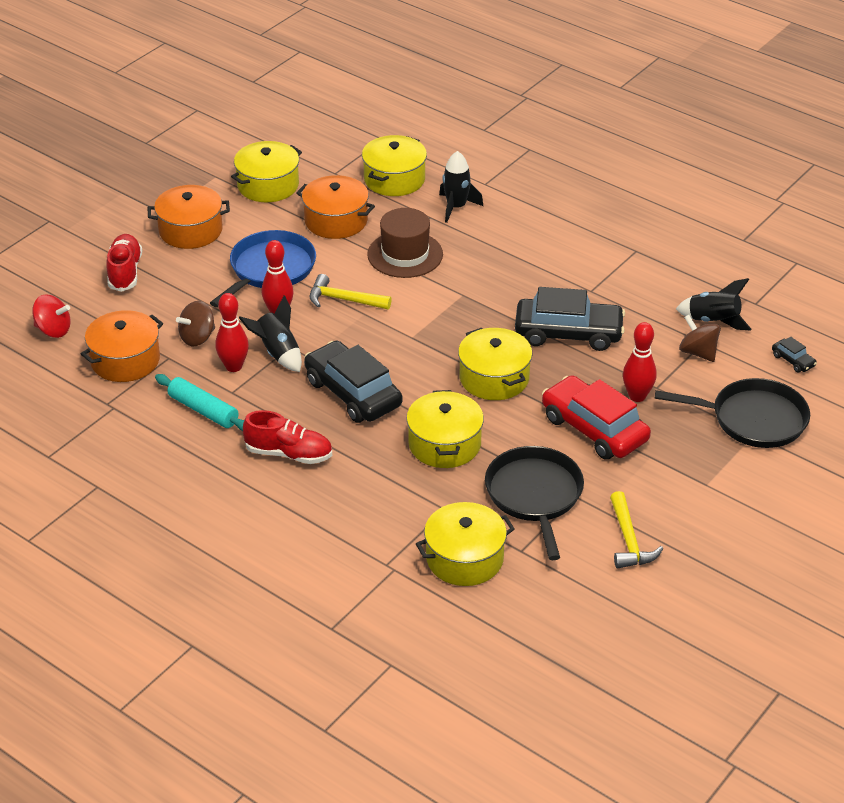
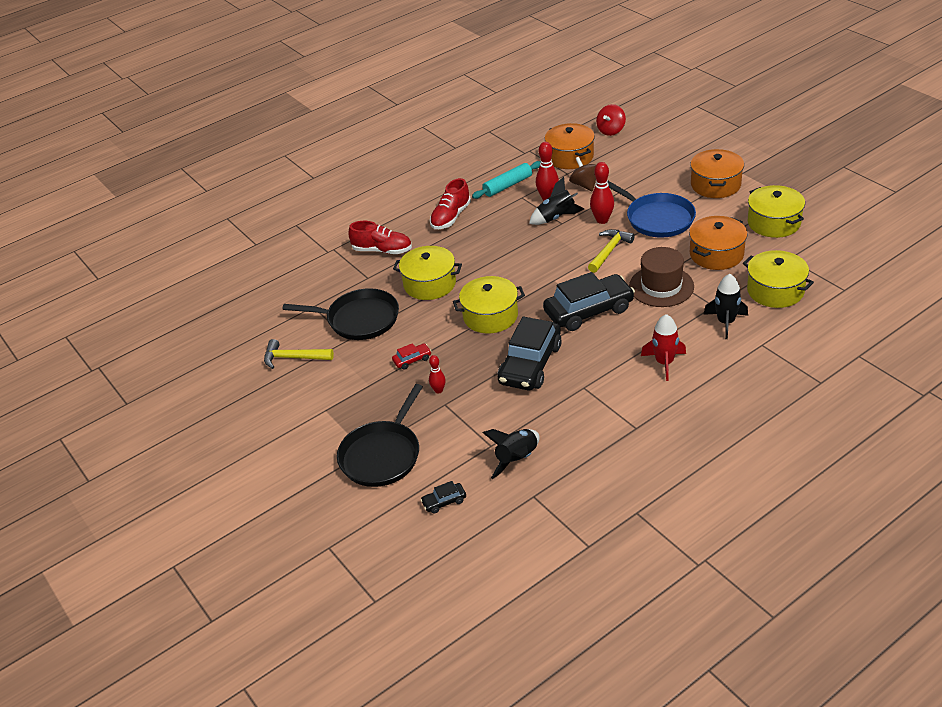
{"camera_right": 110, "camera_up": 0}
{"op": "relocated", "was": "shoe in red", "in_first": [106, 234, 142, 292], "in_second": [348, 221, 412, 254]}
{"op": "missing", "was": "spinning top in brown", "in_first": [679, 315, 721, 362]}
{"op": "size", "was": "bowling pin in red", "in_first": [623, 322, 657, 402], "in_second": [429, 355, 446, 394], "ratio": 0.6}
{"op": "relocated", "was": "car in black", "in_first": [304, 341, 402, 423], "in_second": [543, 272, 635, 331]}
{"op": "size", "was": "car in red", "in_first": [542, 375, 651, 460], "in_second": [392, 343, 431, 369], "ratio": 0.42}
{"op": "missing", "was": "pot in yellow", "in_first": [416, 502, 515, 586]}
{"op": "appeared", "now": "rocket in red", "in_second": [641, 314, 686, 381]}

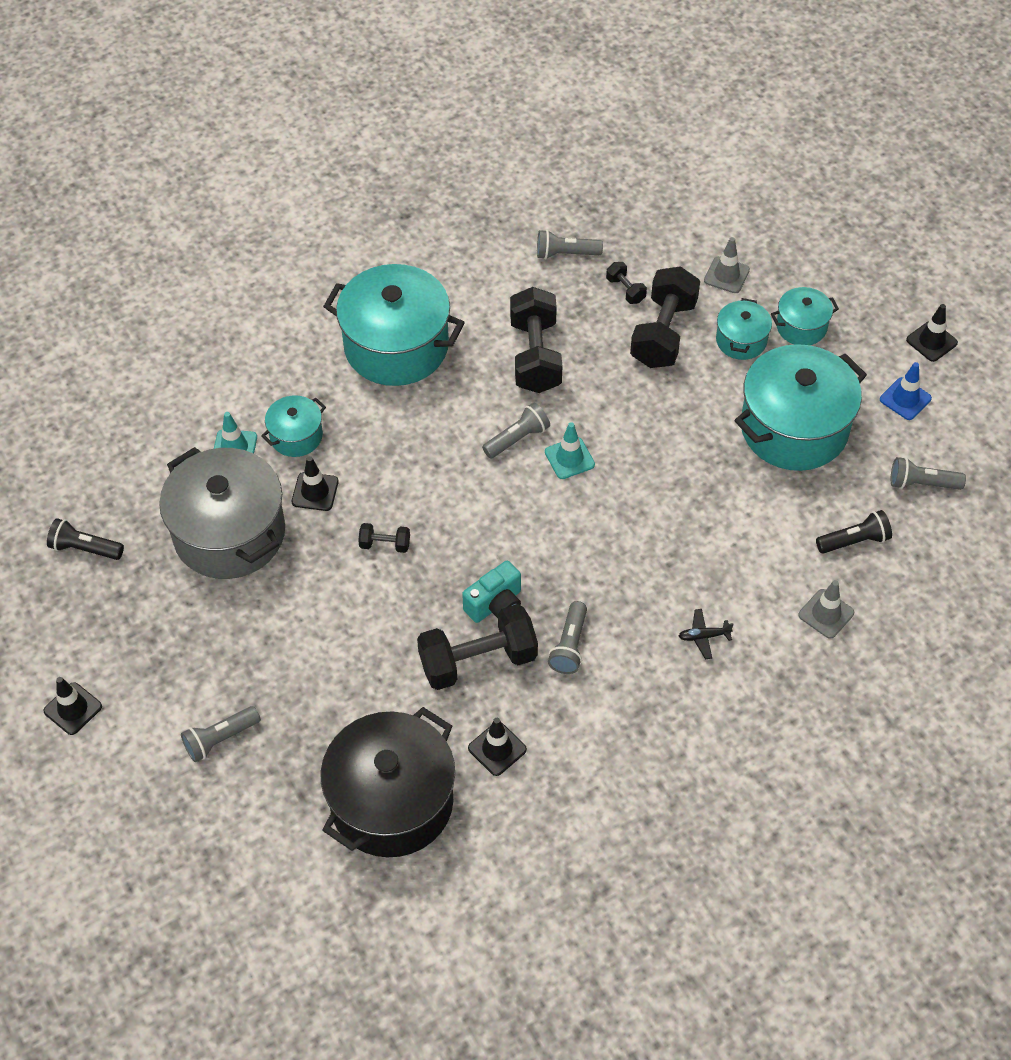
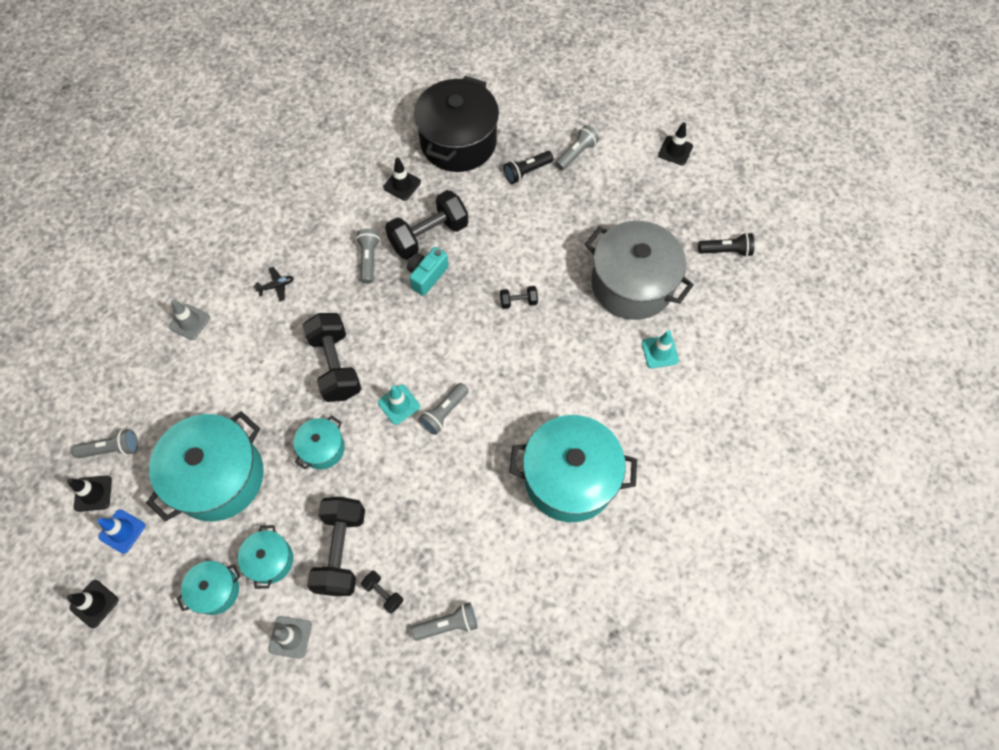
{"camera_right": 165, "camera_up": 10}
{"op": "relocated", "was": "dumbbell in black", "in_first": [510, 287, 563, 393], "in_second": [303, 313, 361, 402]}
{"op": "relocated", "was": "pot in turquoise", "in_first": [261, 395, 326, 457], "in_second": [294, 415, 345, 470]}
{"op": "relocated", "was": "traffic cone in black", "in_first": [292, 456, 339, 511], "in_second": [67, 475, 112, 512]}
{"op": "relocated", "was": "flashlight in black", "in_first": [816, 510, 892, 554], "in_second": [503, 151, 553, 184]}

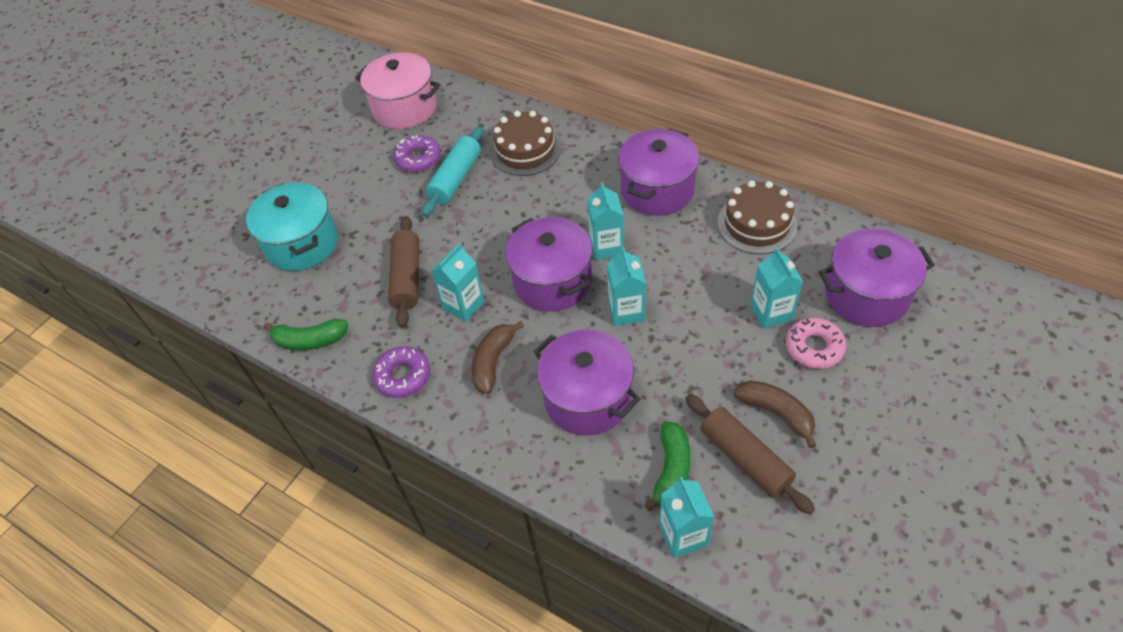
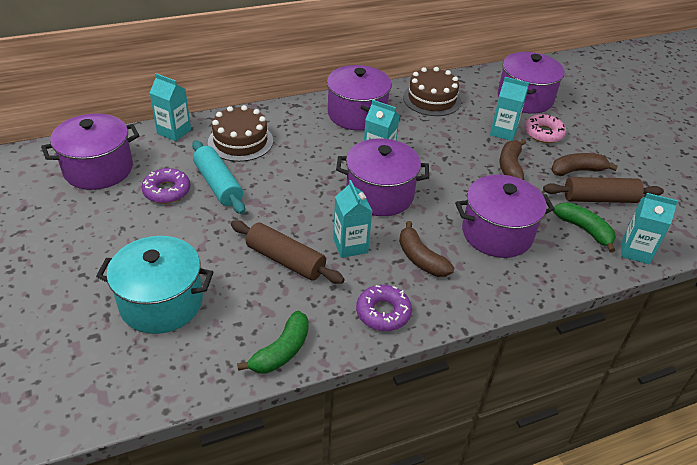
{"camera_right": -60, "camera_up": -10}
{"op": "colour", "was": "pot in pink", "now": "pot in purple", "in_first": [355, 52, 440, 129], "in_second": [41, 113, 139, 190]}
{"op": "relocated", "was": "carton in turquoise", "in_first": [607, 247, 646, 326], "in_second": [150, 73, 191, 141]}
{"op": "appeared", "now": "banana in brown", "in_second": [499, 139, 526, 180]}

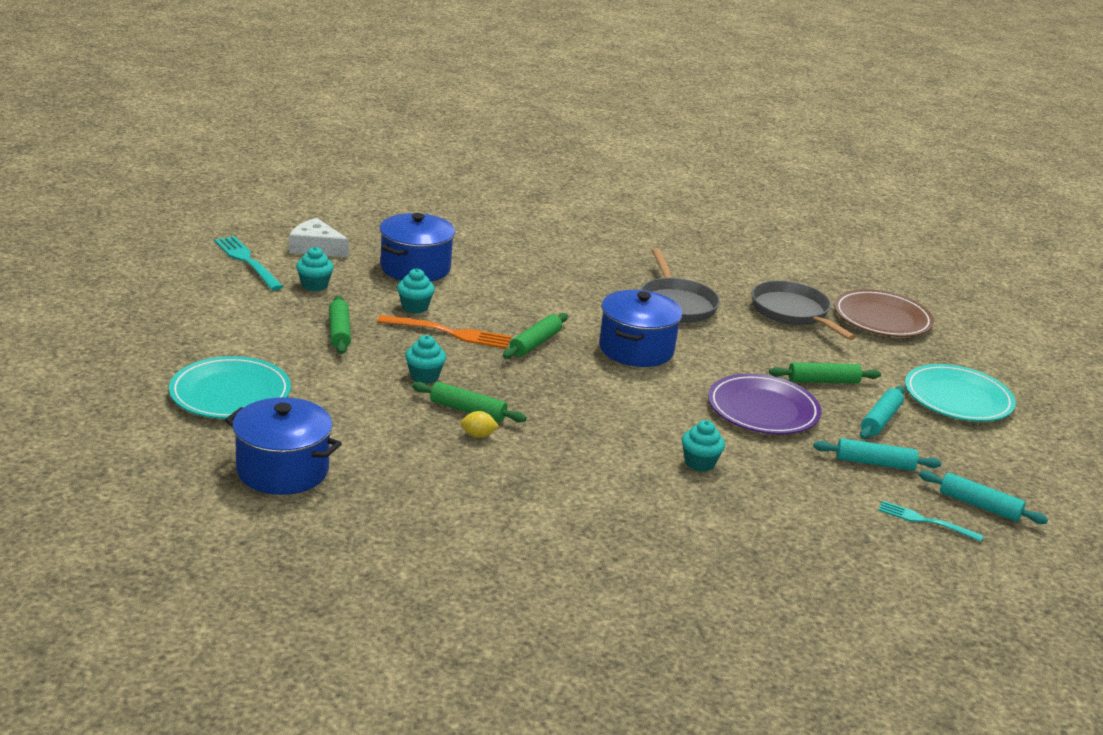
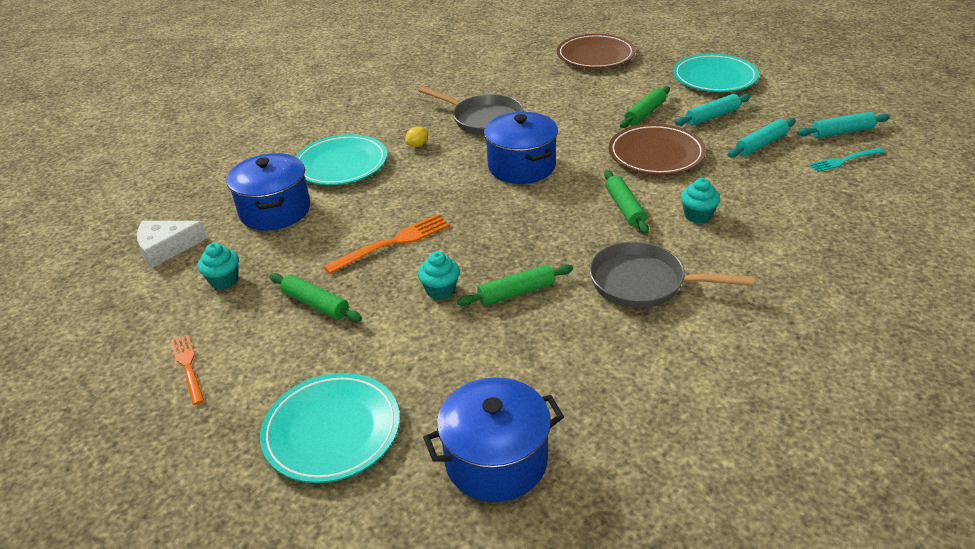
{"camera_right": -40, "camera_up": 10}
{"op": "missing", "was": "fork in turquoise", "in_first": [214, 236, 284, 290]}
{"op": "missing", "was": "cupcake in turquoise", "in_first": [397, 268, 435, 314]}
{"op": "relocated", "was": "pan in grey", "in_first": [751, 280, 856, 340], "in_second": [589, 241, 754, 308]}
{"op": "relocated", "was": "rolling pin in green", "in_first": [503, 313, 568, 359], "in_second": [604, 170, 649, 234]}
{"op": "colour", "was": "plate in purple", "now": "plate in brown", "in_first": [708, 374, 821, 434], "in_second": [609, 124, 706, 175]}
{"op": "spun", "was": "rolling pin in turquoise", "in_first": [860, 386, 905, 439], "in_second": [675, 94, 751, 126], "clockwise": 75}
{"op": "relocated", "was": "lemon in yellow", "in_first": [460, 411, 499, 438], "in_second": [405, 126, 428, 147]}
{"op": "appeared", "now": "plate in turquoise", "in_second": [296, 134, 387, 185]}
{"op": "appeared", "now": "fork in orange", "in_second": [171, 335, 204, 405]}

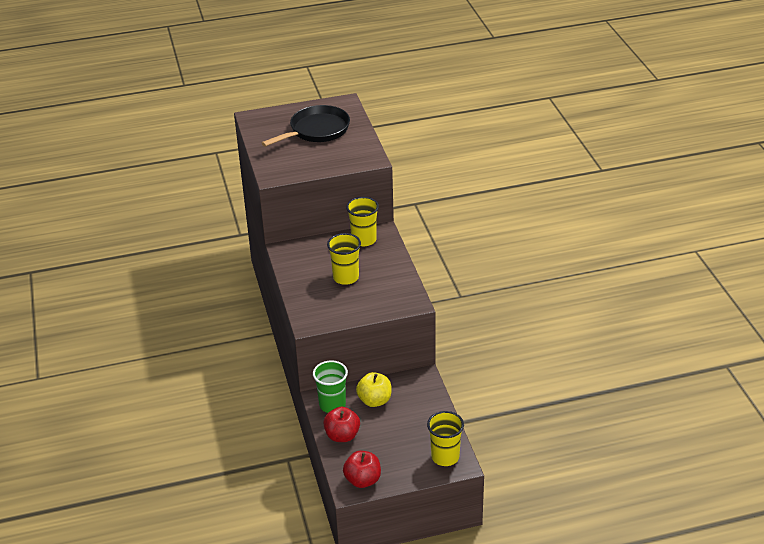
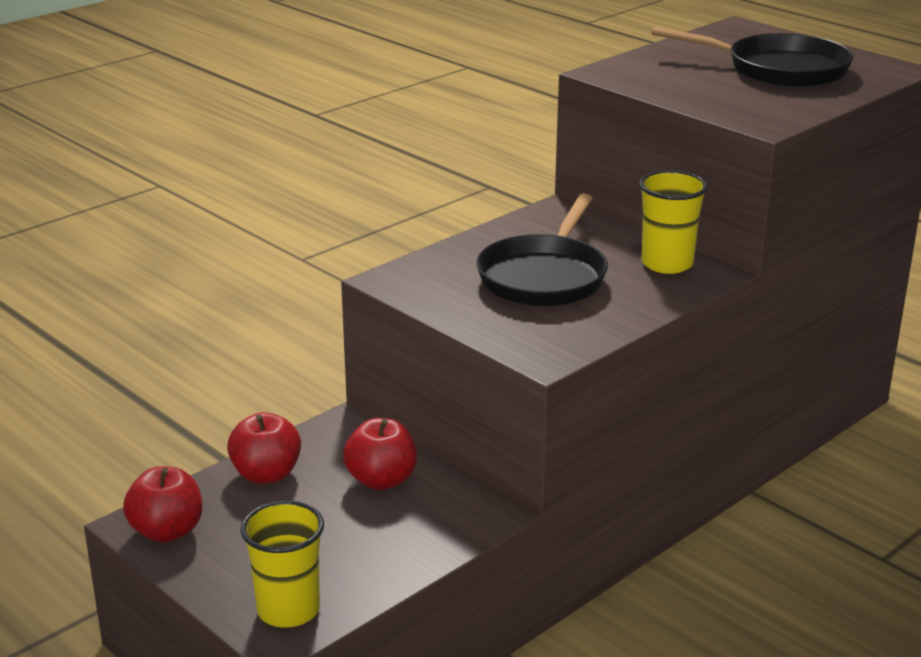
{"camera_right": 60, "camera_up": -10}
{"op": "exchanged", "was": "cup in yellow", "now": "pan in black", "in_first": [327, 233, 361, 285], "in_second": [476, 194, 608, 306]}
{"op": "missing", "was": "cup in green", "in_first": [313, 360, 348, 413]}
{"op": "colour", "was": "apple in yellow", "now": "apple in red", "in_first": [356, 372, 392, 407], "in_second": [343, 418, 417, 490]}

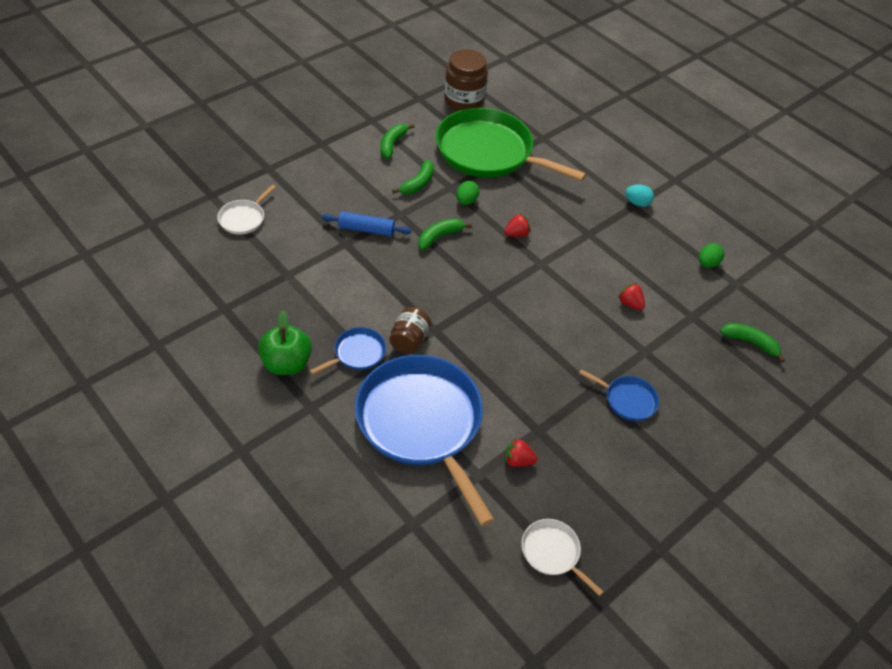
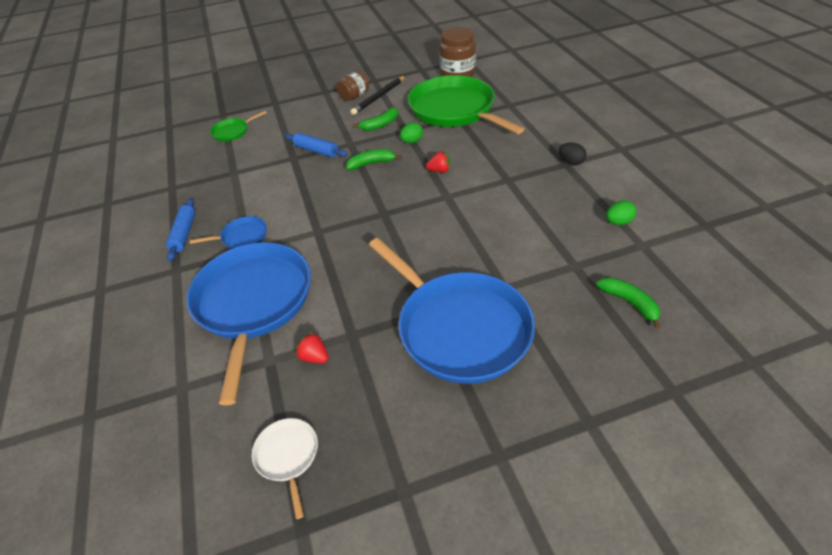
{"camera_right": 30, "camera_up": -5}
{"op": "exchanged", "was": "banana in green", "now": "pencil in black", "in_first": [380, 124, 414, 159], "in_second": [350, 76, 405, 115]}
{"op": "colour", "was": "egg in turquoise", "now": "egg in black", "in_first": [625, 184, 654, 207], "in_second": [559, 142, 587, 165]}
{"op": "colour", "was": "pan in white", "now": "pan in green", "in_first": [217, 185, 276, 234], "in_second": [210, 111, 267, 141]}
{"op": "missing", "was": "strawberry in red", "in_first": [618, 283, 645, 310]}
{"op": "relocated", "was": "jar in brown", "in_first": [390, 307, 431, 354], "in_second": [336, 71, 369, 101]}
{"op": "exchanged", "was": "apple in green", "now": "rolling pin in blue", "in_first": [258, 310, 312, 375], "in_second": [166, 198, 195, 261]}
{"op": "size", "was": "pan in blue", "in_first": [579, 369, 659, 421], "in_second": [369, 238, 535, 384], "ratio": 2.34}

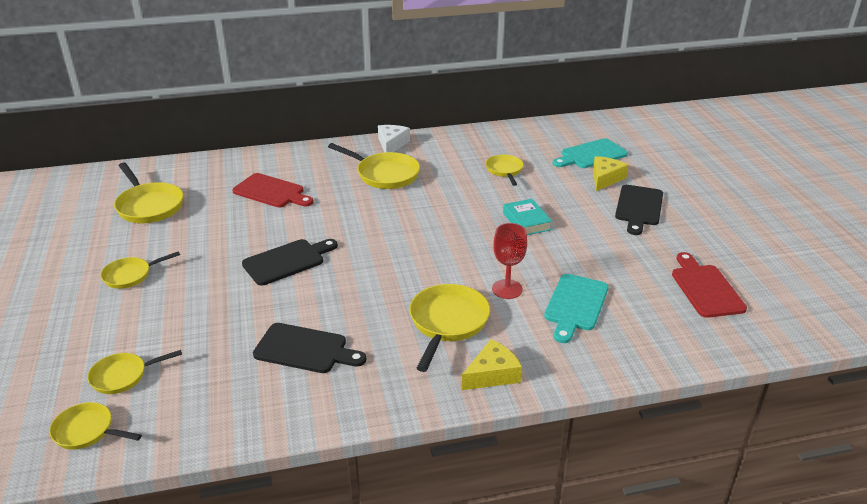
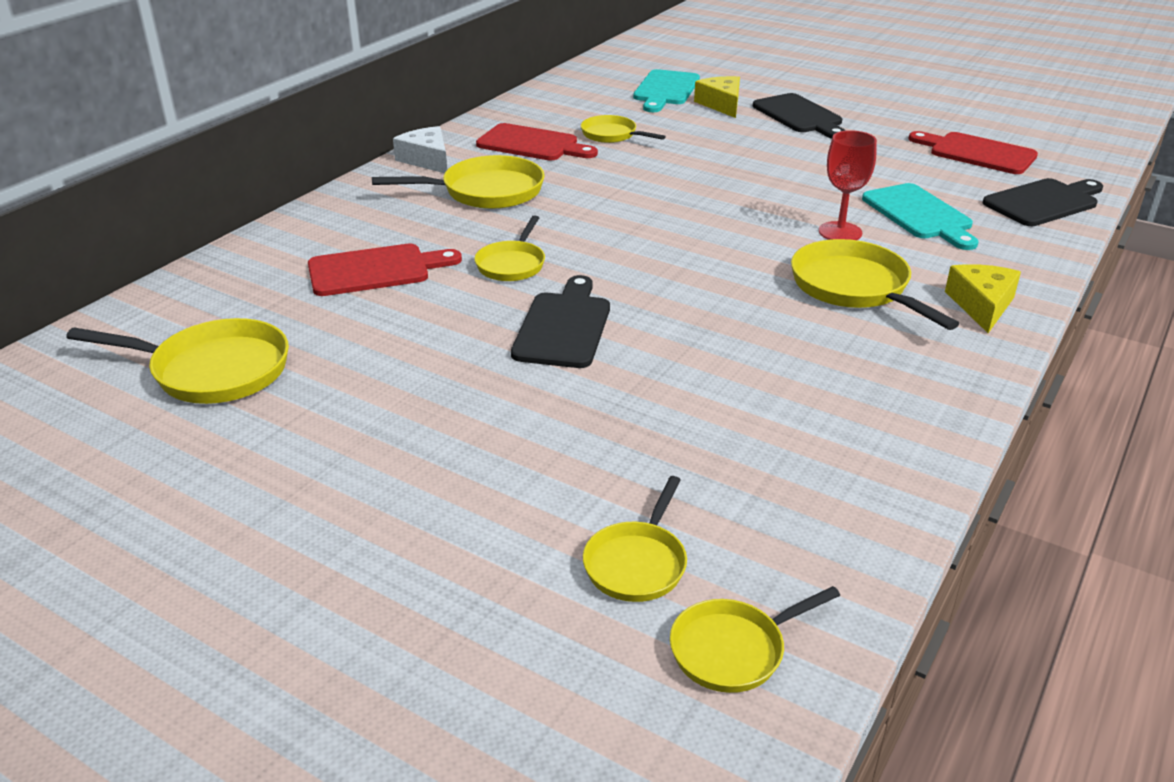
{"camera_right": -45, "camera_up": 0}
{"op": "missing", "was": "book in turquoise", "in_first": [503, 199, 552, 235]}
{"op": "relocated", "was": "pan in yellow", "in_first": [101, 251, 180, 289], "in_second": [474, 215, 545, 281]}
{"op": "relocated", "was": "cutting board in black", "in_first": [253, 323, 366, 373], "in_second": [983, 178, 1103, 226]}
{"op": "appeared", "now": "cutting board in red", "in_second": [476, 123, 598, 161]}

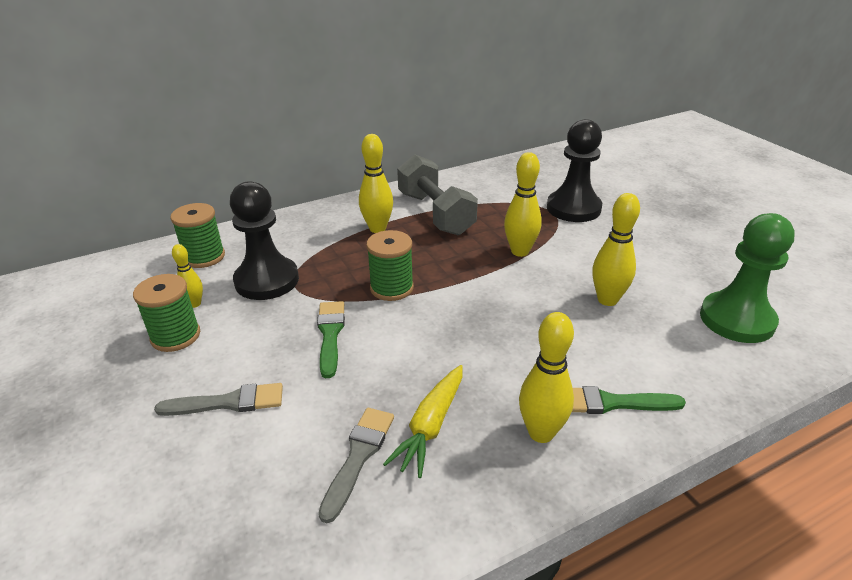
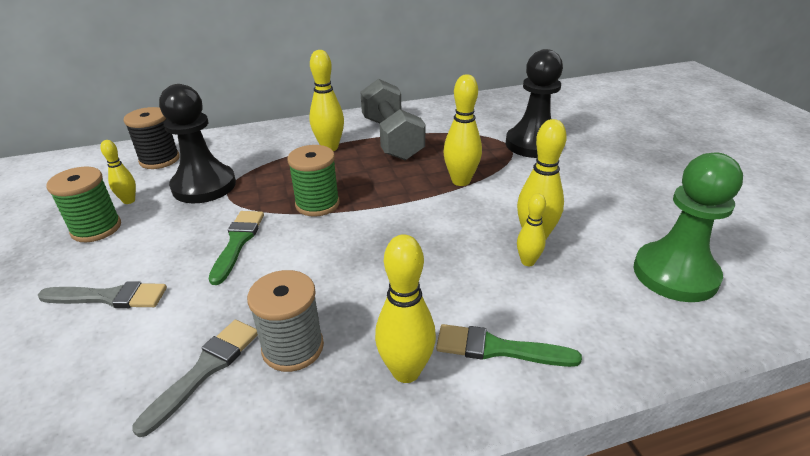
{"camera_right": 10, "camera_up": 0}
{"op": "colour", "was": "spool in green", "now": "spool in black", "in_first": [170, 203, 225, 268], "in_second": [123, 107, 180, 169]}
{"op": "exchanged", "was": "carrot in yellow", "now": "spool in grey", "in_first": [383, 365, 463, 478], "in_second": [247, 270, 324, 372]}
{"op": "appeared", "now": "bowling pin in yellow", "in_second": [517, 194, 546, 266]}

